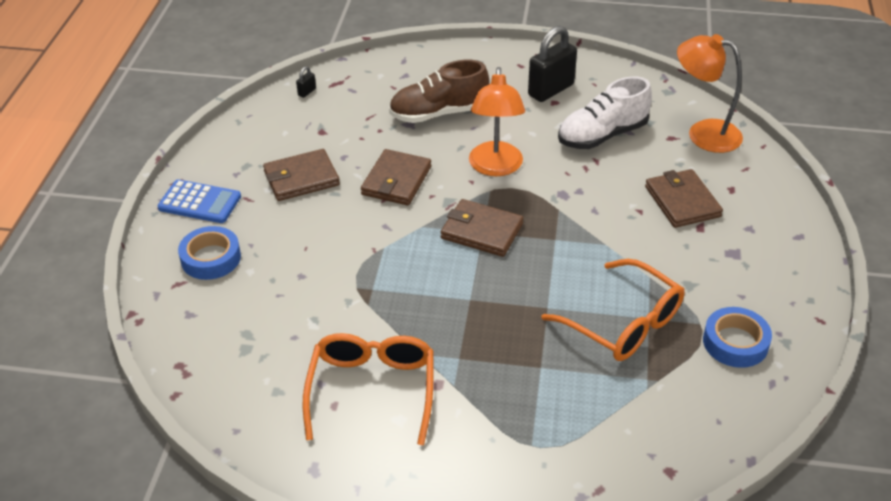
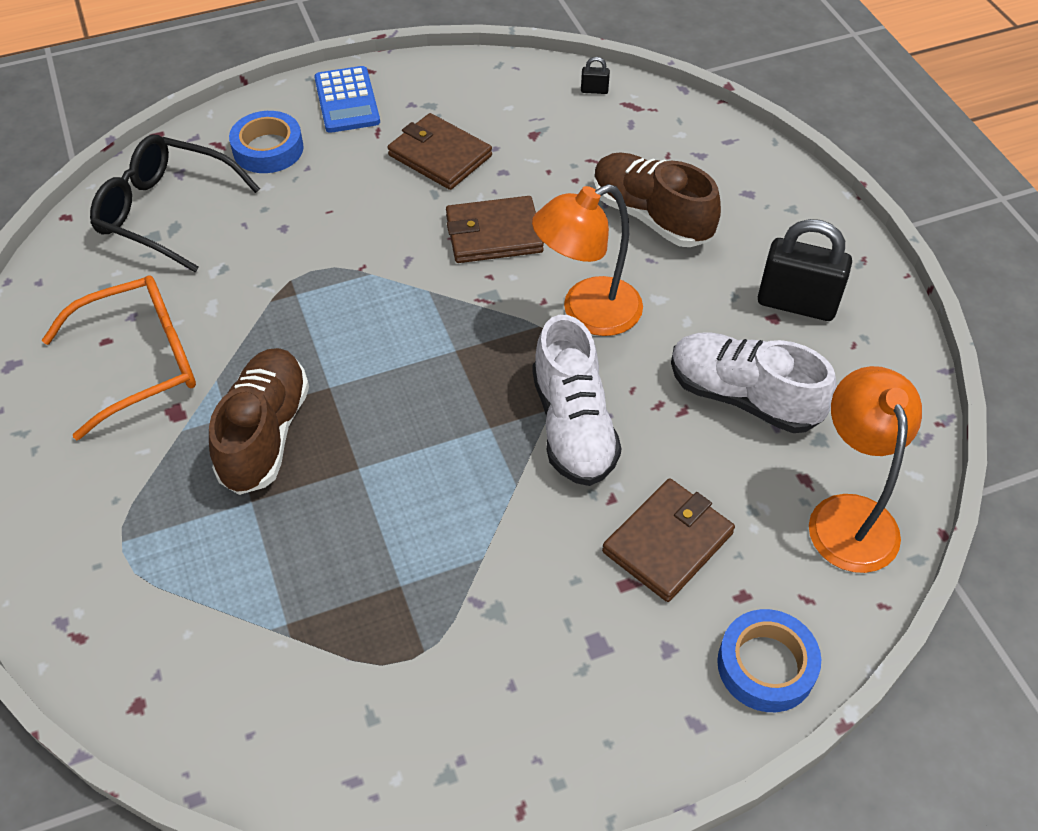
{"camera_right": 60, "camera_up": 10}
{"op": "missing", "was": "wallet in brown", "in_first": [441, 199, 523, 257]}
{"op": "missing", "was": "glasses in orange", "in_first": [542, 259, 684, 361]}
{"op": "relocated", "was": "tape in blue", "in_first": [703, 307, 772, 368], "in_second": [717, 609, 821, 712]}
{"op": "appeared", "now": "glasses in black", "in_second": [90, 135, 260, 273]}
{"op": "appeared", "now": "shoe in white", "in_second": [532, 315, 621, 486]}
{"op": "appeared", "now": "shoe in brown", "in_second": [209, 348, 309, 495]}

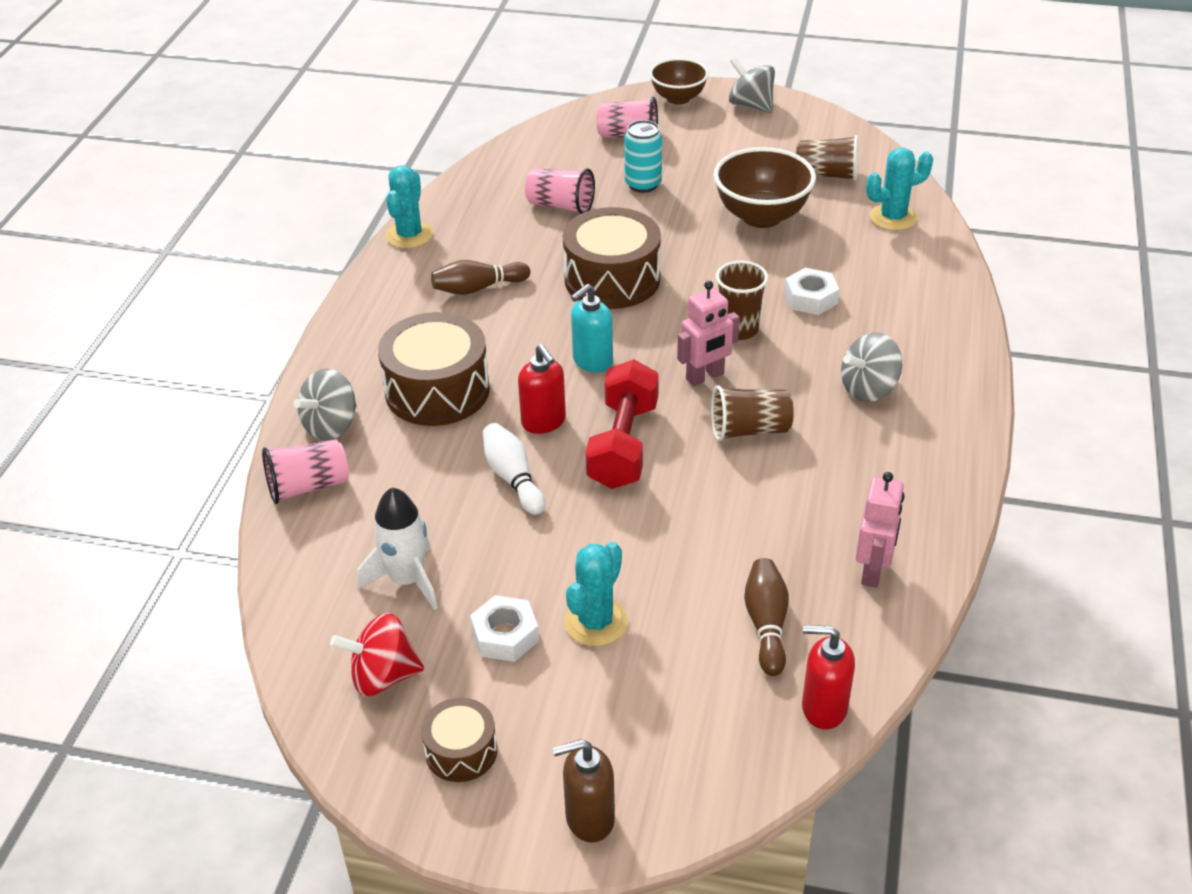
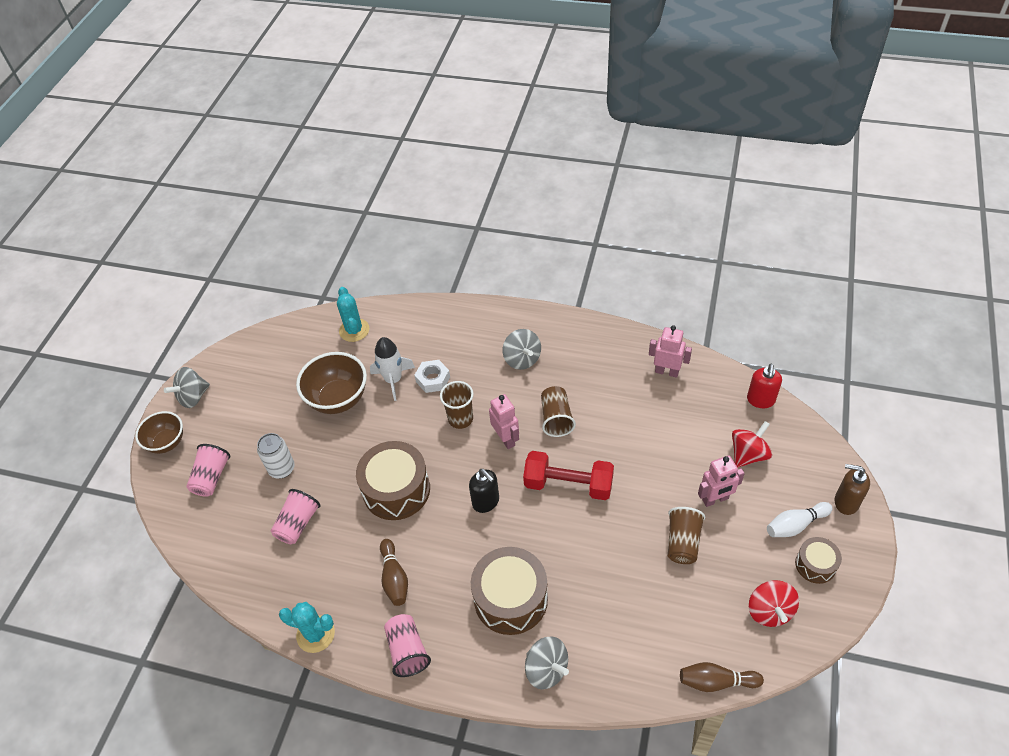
{"camera_right": -85, "camera_up": 10}
{"op": "colour", "was": "can in turquoise", "now": "can in white", "in_first": [624, 120, 662, 193], "in_second": [257, 433, 295, 479]}
{"op": "relocated", "was": "cup in brown", "in_first": [796, 135, 858, 181], "in_second": [668, 507, 705, 564]}
{"op": "colour", "was": "soap dispenser in turquoise", "now": "soap dispenser in black", "in_first": [571, 284, 613, 372], "in_second": [469, 469, 499, 513]}
{"op": "missing", "was": "soap dispenser in red", "in_first": [518, 344, 566, 434]}
{"op": "relocated", "was": "bowling pin in white", "in_first": [483, 423, 545, 515], "in_second": [767, 502, 833, 537]}
{"op": "relocated", "was": "cup in pink", "in_first": [262, 440, 349, 504], "in_second": [384, 614, 431, 677]}
{"op": "relocated", "was": "rocket in white", "in_first": [358, 487, 438, 610], "in_second": [370, 337, 415, 401]}
{"op": "exchanged", "was": "cactus in turquoise", "now": "robot in pink", "in_first": [564, 542, 628, 646], "in_second": [698, 455, 745, 507]}
{"op": "relocated", "was": "bowling pin in brown", "in_first": [744, 558, 789, 676], "in_second": [680, 662, 764, 692]}
{"op": "missing", "was": "nut in white", "in_first": [470, 595, 539, 662]}
{"op": "spun", "was": "soap dispenser in brown", "in_first": [553, 739, 615, 843], "in_second": [835, 464, 870, 515], "clockwise": 120}
{"op": "appeared", "now": "spinning top in red", "in_second": [732, 421, 772, 468]}

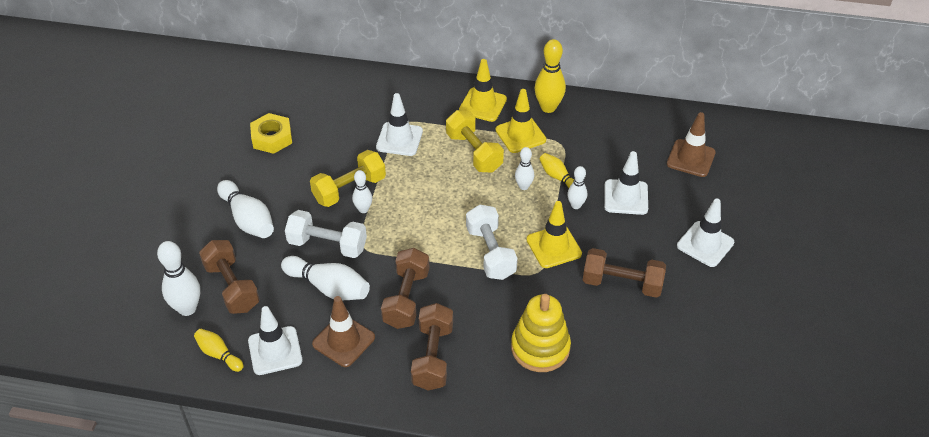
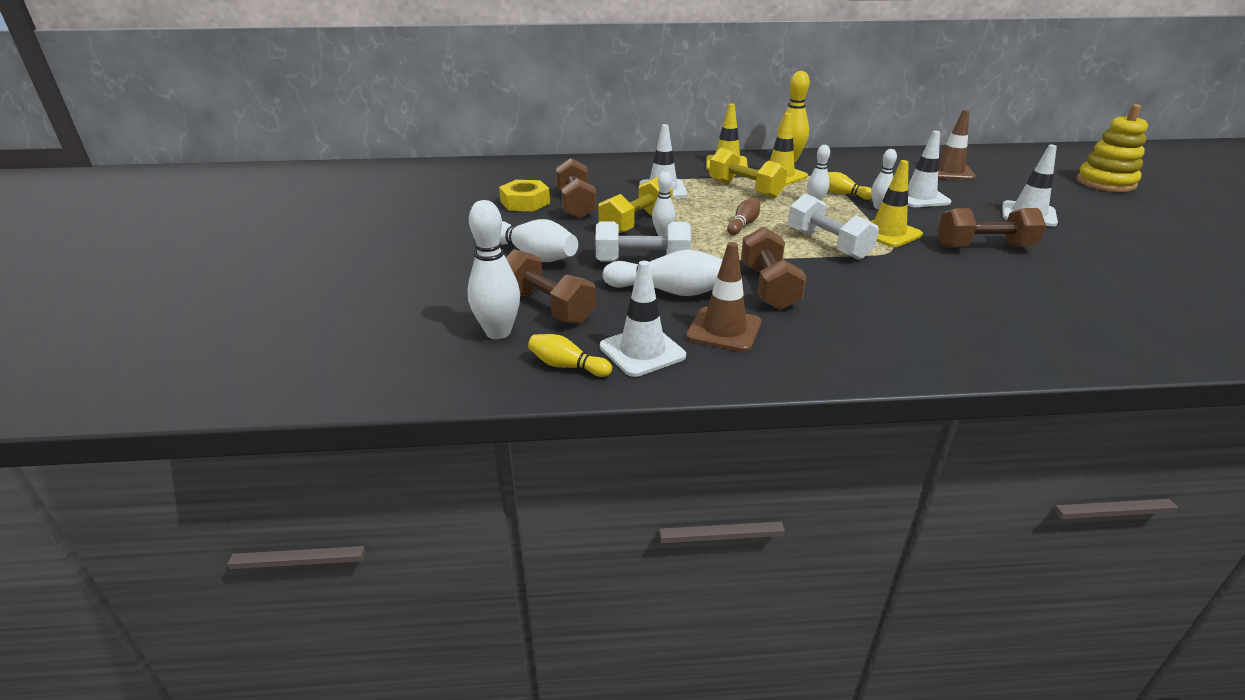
{"camera_right": -15, "camera_up": -15}
{"op": "relocated", "was": "stacking toy in yellow", "in_first": [511, 294, 571, 372], "in_second": [1077, 104, 1148, 192]}
{"op": "relocated", "was": "dumbbell in brown", "in_first": [411, 303, 453, 391], "in_second": [556, 158, 596, 219]}
{"op": "appeared", "now": "bowling pin in brown", "in_second": [727, 198, 760, 235]}

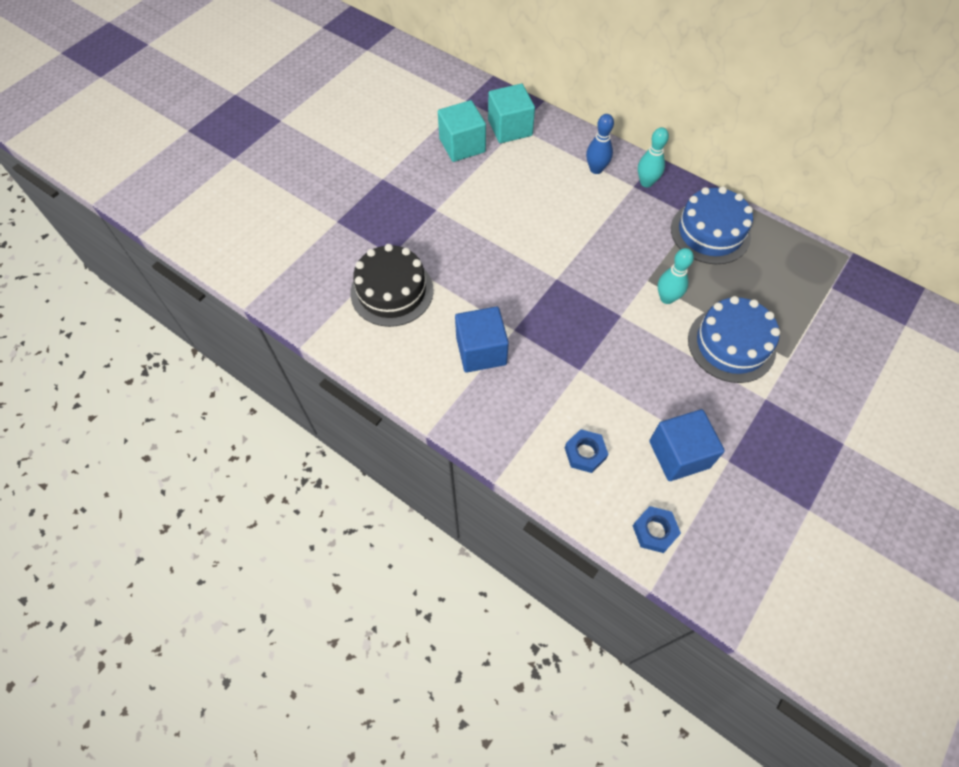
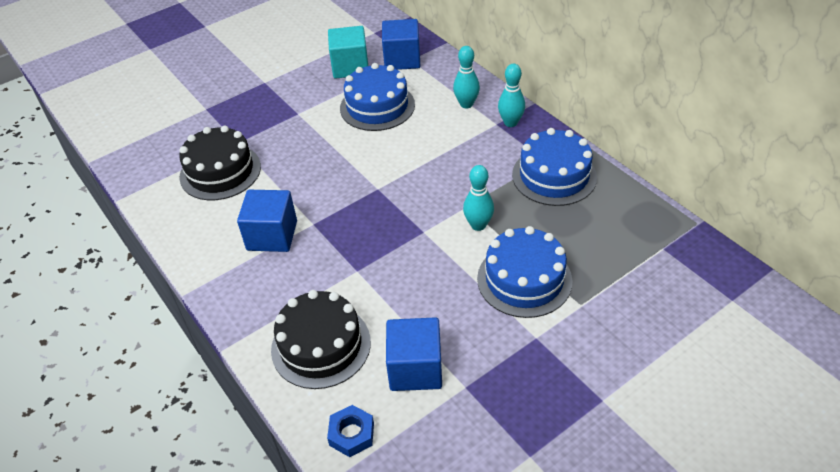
{"camera_right": 20, "camera_up": -15}
{"op": "colour", "was": "cube in turquoise", "now": "cube in blue", "in_first": [488, 84, 535, 143], "in_second": [382, 19, 420, 70]}
{"op": "colour", "was": "bowling pin in blue", "now": "bowling pin in turquoise", "in_first": [586, 114, 614, 174], "in_second": [453, 46, 480, 108]}
{"op": "exchanged", "was": "nut in blue", "now": "cake in black", "in_first": [565, 429, 608, 473], "in_second": [271, 290, 371, 389]}
{"op": "appeared", "now": "cake in blue", "in_second": [340, 63, 415, 131]}

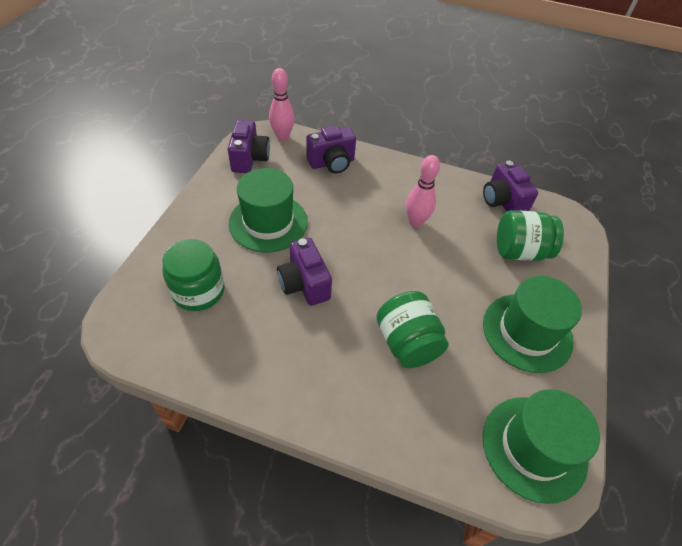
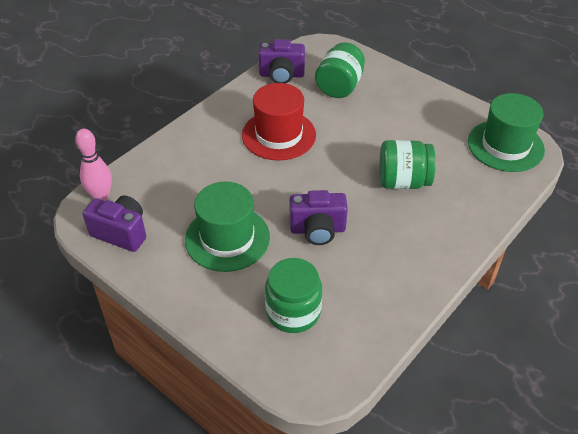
{"camera_right": -65, "camera_up": -5}
{"op": "missing", "was": "camera in purple", "in_first": [306, 126, 356, 174]}
{"op": "exchanged", "was": "bowling pin in pink", "now": "hat in red", "in_first": [406, 155, 440, 227], "in_second": [242, 83, 316, 161]}
{"op": "missing", "was": "hat in green", "in_first": [483, 276, 582, 373]}

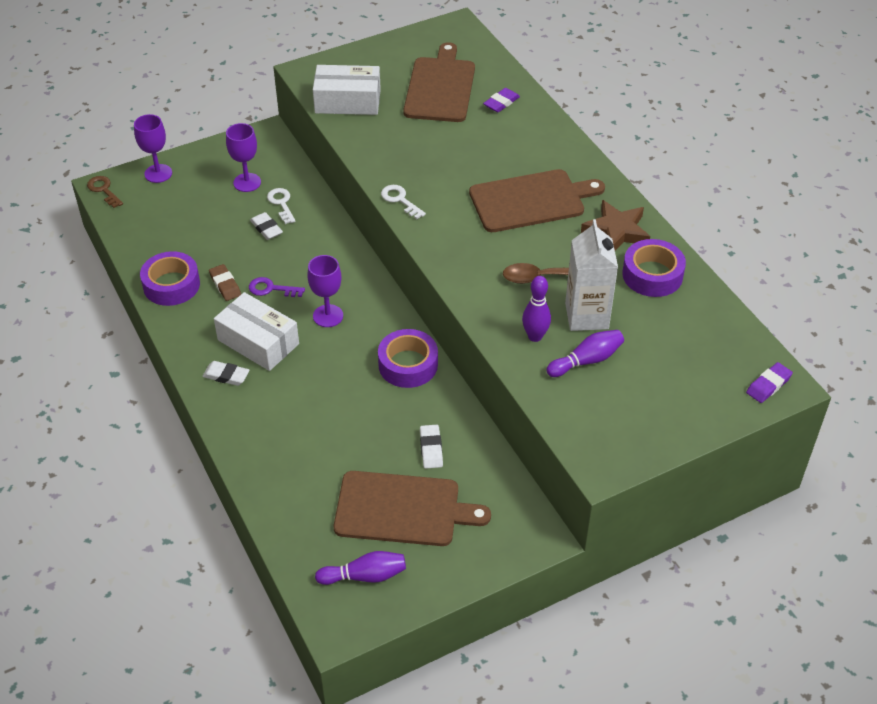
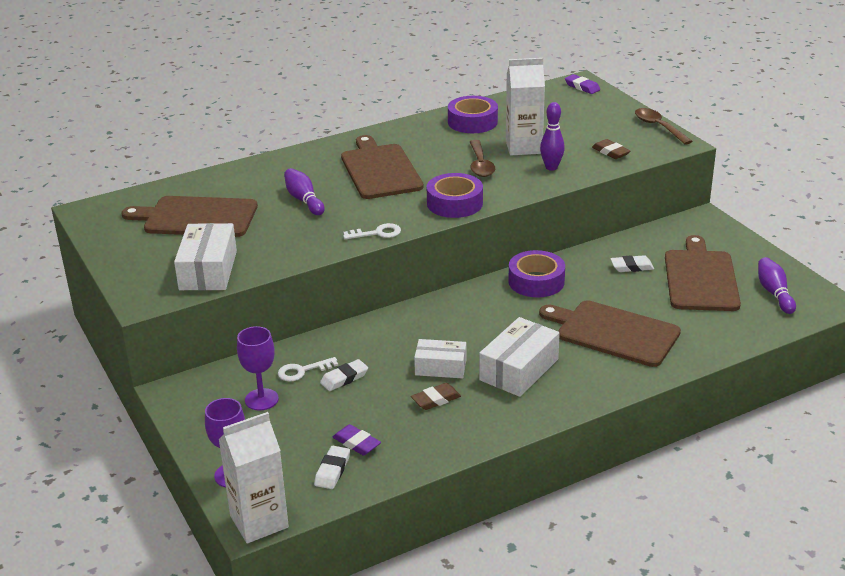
{"camera_right": -90, "camera_up": -15}
{"op": "relocated", "was": "eraser in purple", "in_first": [483, 88, 520, 113], "in_second": [333, 424, 381, 456]}
{"op": "exchanged", "was": "key in brown", "now": "carton in white", "in_first": [87, 176, 123, 208], "in_second": [218, 412, 289, 543]}
{"op": "spun", "was": "key in white", "in_first": [381, 185, 426, 219], "in_second": [343, 223, 401, 239], "clockwise": -150}
{"op": "missing", "was": "star in brown", "in_first": [581, 200, 650, 250]}
{"op": "relocated", "was": "tape in purple", "in_first": [140, 251, 200, 306], "in_second": [427, 173, 483, 218]}
{"op": "missing", "was": "goblet in purple", "in_first": [307, 255, 343, 327]}
{"op": "exchanged", "was": "key in purple", "now": "box in white", "in_first": [249, 277, 305, 297], "in_second": [414, 339, 467, 378]}
{"op": "relocated", "was": "bowling pin in purple", "in_first": [546, 330, 624, 377], "in_second": [284, 168, 325, 215]}
{"op": "relocated", "was": "eraser in white", "in_first": [202, 361, 250, 386], "in_second": [314, 446, 350, 489]}
{"op": "appeared", "now": "spoon in brown", "in_second": [635, 108, 692, 145]}
{"op": "appeared", "now": "eraser in brown", "in_second": [592, 139, 630, 159]}
{"op": "appeared", "now": "cutting board in brown", "in_second": [539, 300, 681, 367]}

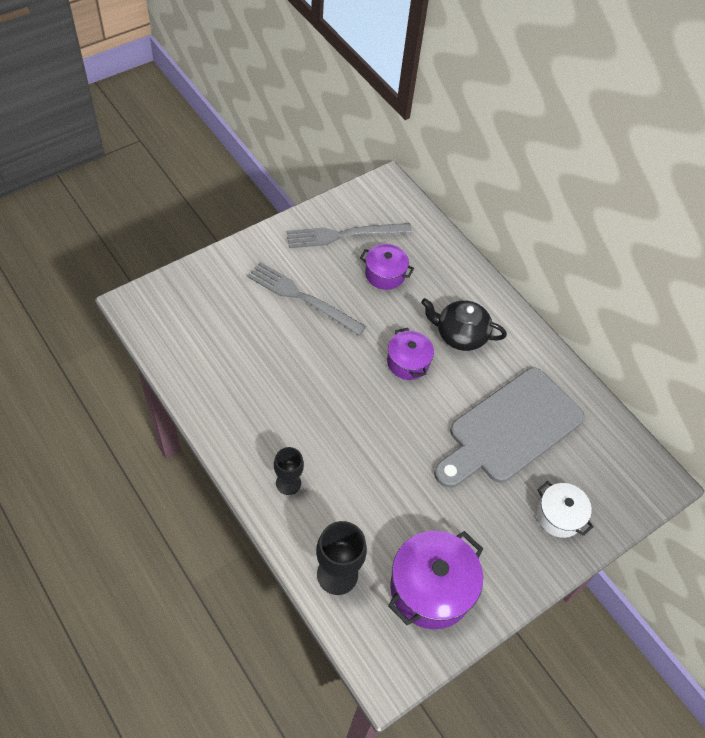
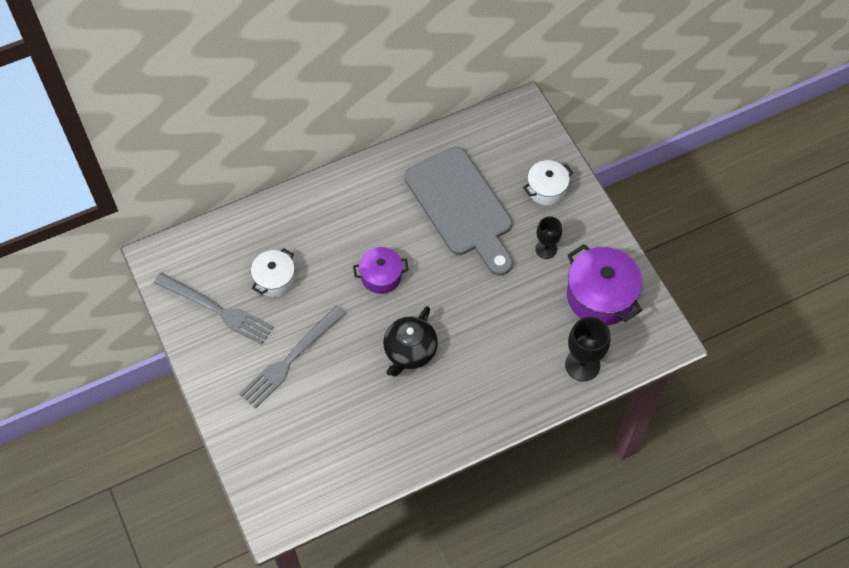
{"camera_right": -75, "camera_up": 5}
{"op": "spun", "was": "fork in grey", "in_first": [286, 223, 412, 248], "in_second": [154, 273, 274, 345], "clockwise": -60}
{"op": "colour", "was": "pot in purple", "now": "pot in white", "in_first": [360, 244, 414, 290], "in_second": [251, 248, 295, 297]}
{"op": "relocated", "was": "teapot in black", "in_first": [421, 298, 507, 351], "in_second": [383, 306, 438, 377]}
{"op": "relocated", "was": "goblet in black", "in_first": [274, 447, 304, 495], "in_second": [535, 216, 562, 259]}

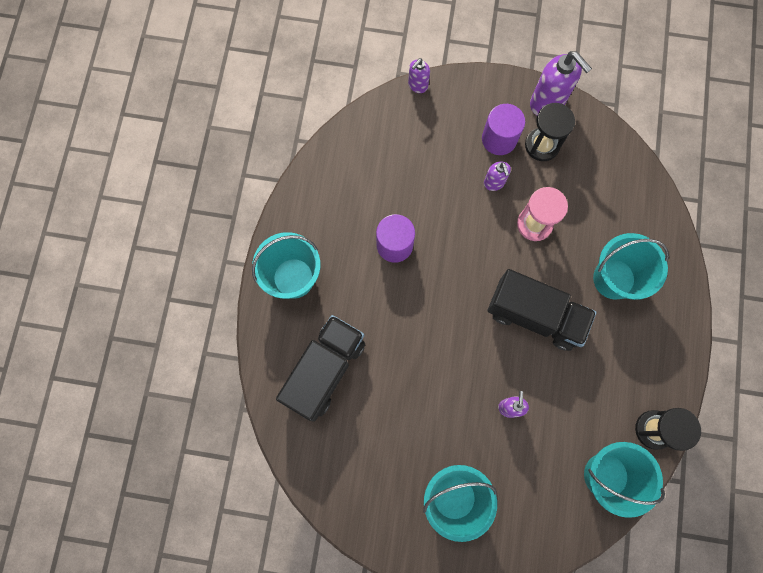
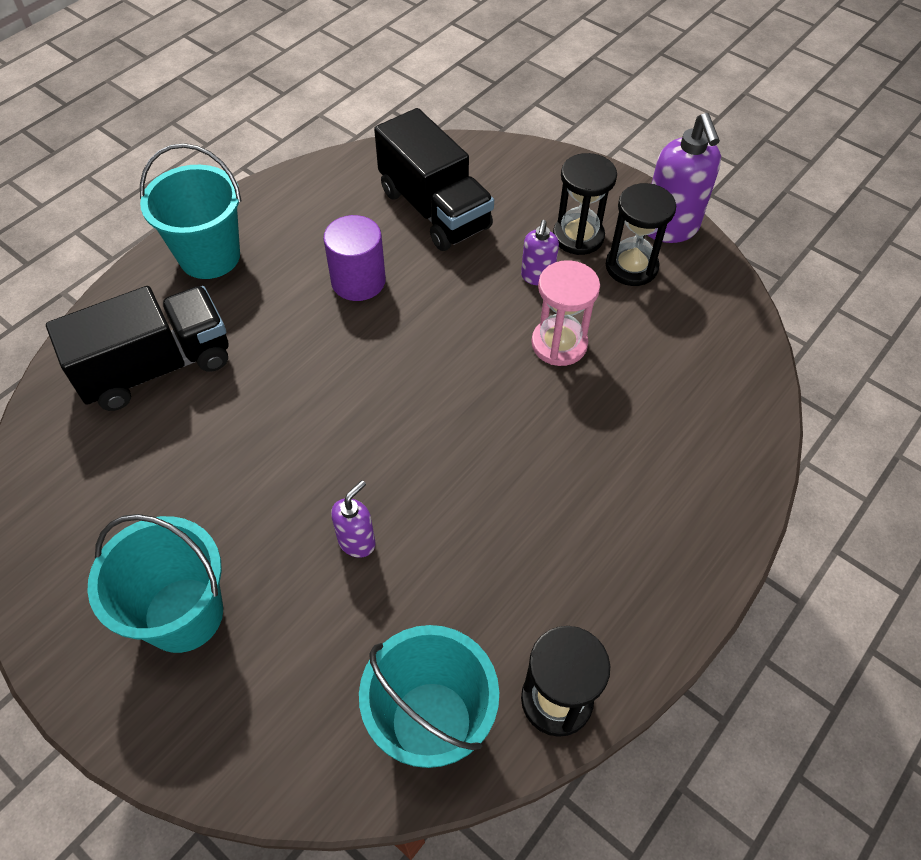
{"camera_right": 30, "camera_up": -20}
{"op": "missing", "was": "soap dispenser in purple", "in_first": [408, 58, 430, 93]}
{"op": "exchanged", "was": "cylinder in purple", "now": "hourglass in black", "in_first": [482, 104, 525, 155], "in_second": [553, 153, 617, 255]}
{"op": "missing", "was": "bucket in turquoise", "in_first": [593, 233, 669, 300]}
{"op": "relocated", "was": "truck in black", "in_first": [488, 269, 596, 351], "in_second": [374, 108, 494, 251]}

